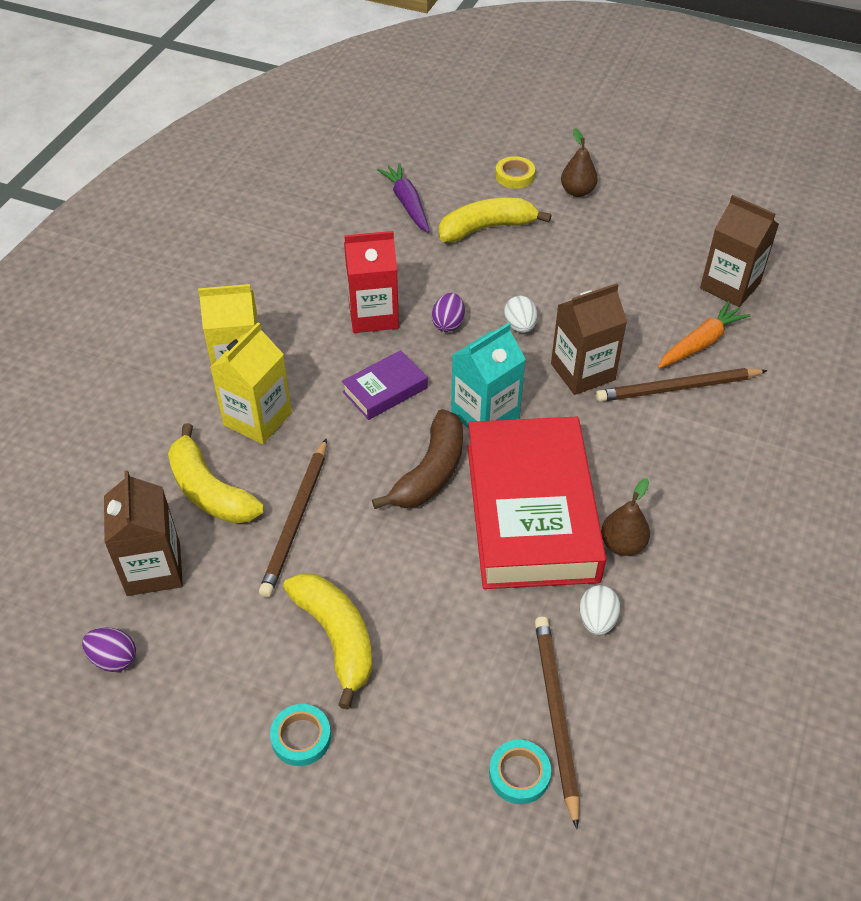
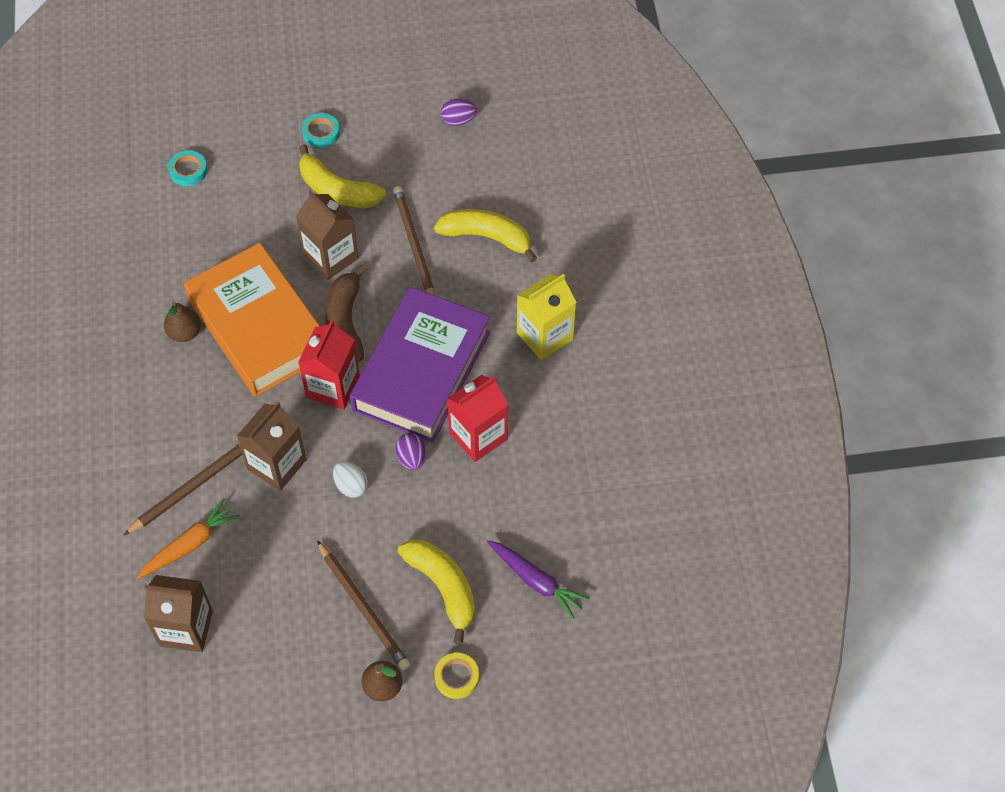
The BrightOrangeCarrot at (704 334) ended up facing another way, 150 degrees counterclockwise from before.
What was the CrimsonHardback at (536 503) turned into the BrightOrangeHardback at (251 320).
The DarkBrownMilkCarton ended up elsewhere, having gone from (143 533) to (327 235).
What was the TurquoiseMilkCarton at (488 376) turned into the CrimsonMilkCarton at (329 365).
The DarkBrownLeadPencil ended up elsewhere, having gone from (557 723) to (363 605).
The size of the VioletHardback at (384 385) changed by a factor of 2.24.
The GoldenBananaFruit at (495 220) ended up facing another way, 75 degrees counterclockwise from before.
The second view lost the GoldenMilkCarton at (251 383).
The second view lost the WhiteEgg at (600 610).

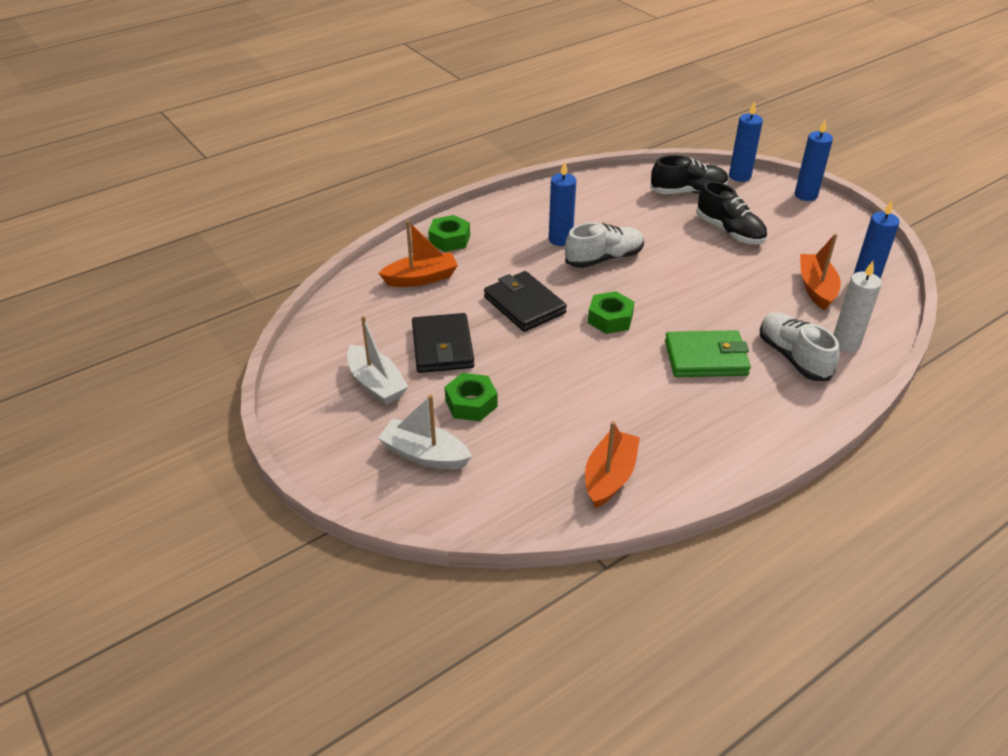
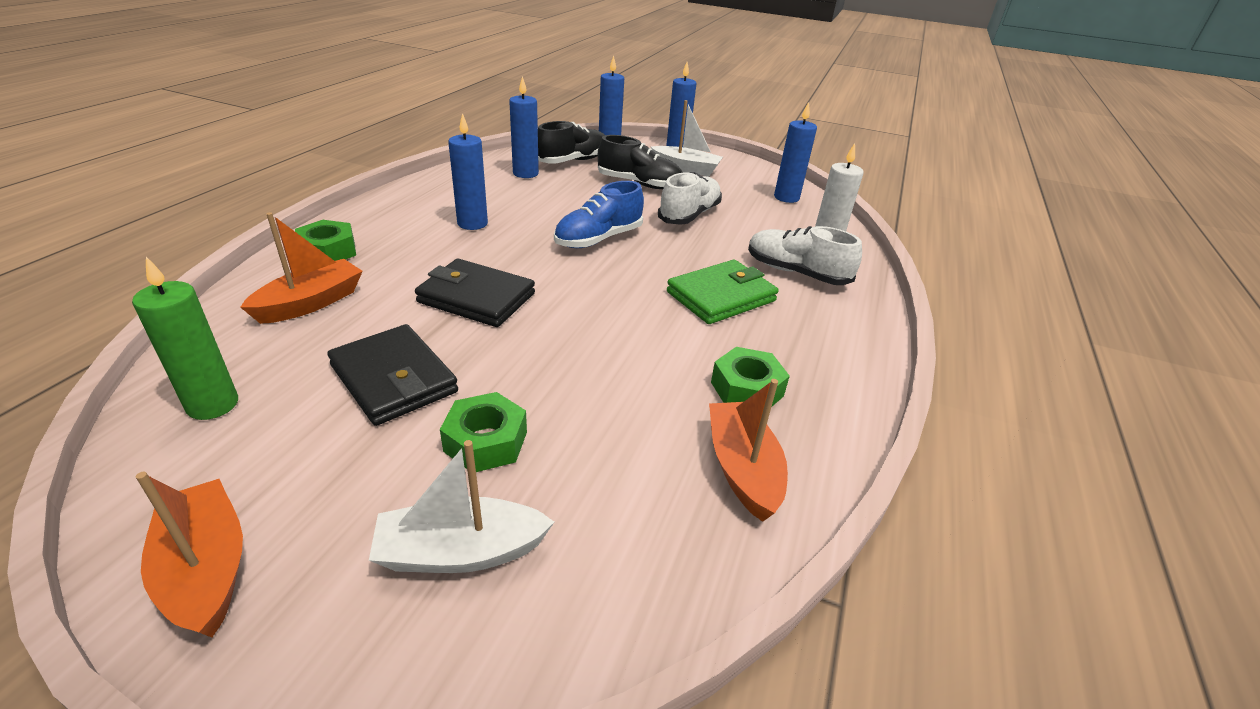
The second view gained the EmeraldWaxCandle at (185 338).
The BrightOrangeSailboat ended up elsewhere, having gone from (820 271) to (189 554).
The second view gained the RoyalBlueWaxCandle at (524 127).
The second view gained the RoyalBlueShoe at (599 214).
The WhiteSailboat ended up elsewhere, having gone from (378 360) to (687 138).
The WhiteShoe ended up elsewhere, having gone from (604 245) to (690 198).
The EmeraldHexNut ended up elsewhere, having gone from (611 312) to (750 376).

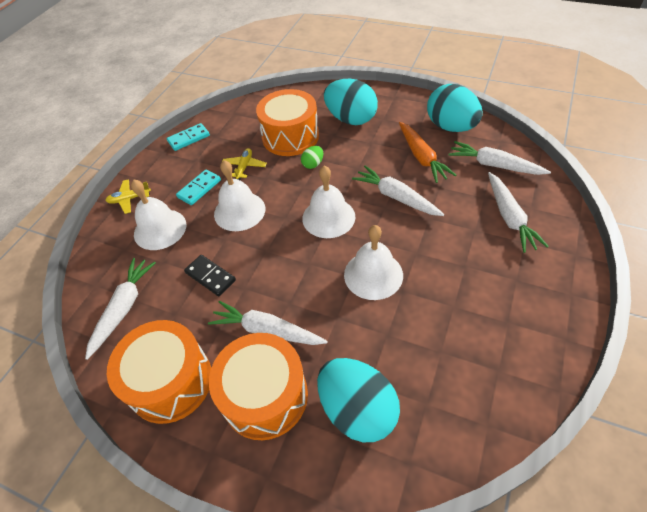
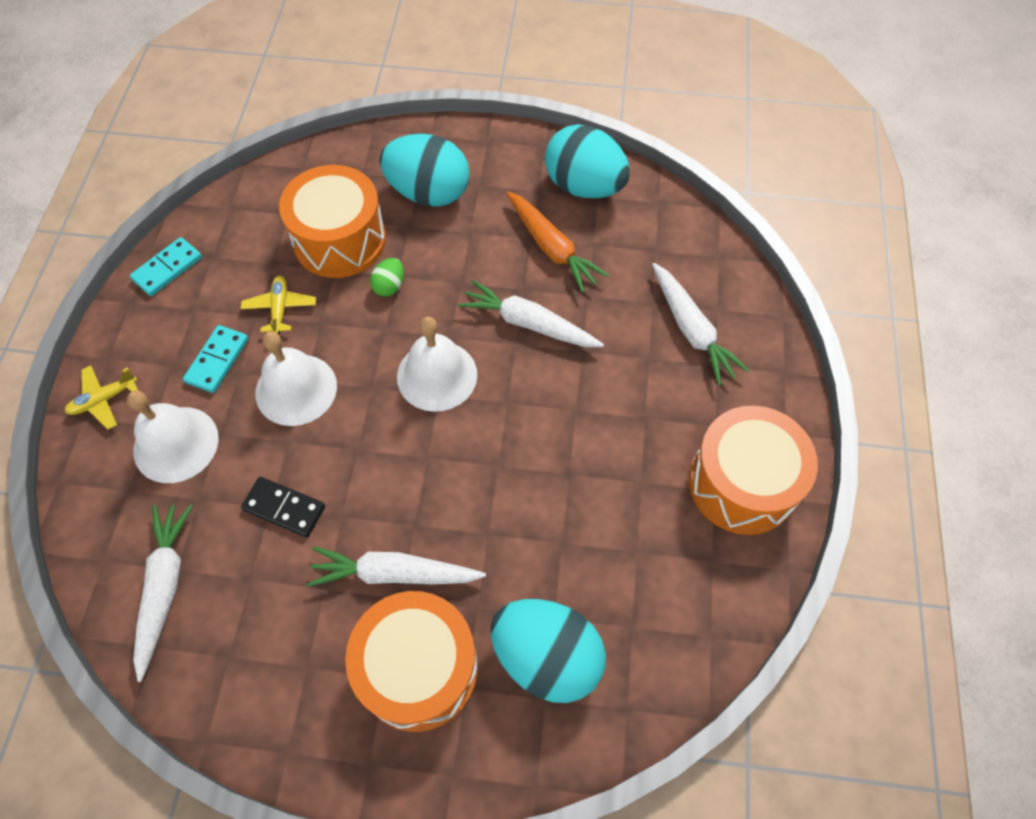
The BrightOrangeSnareDrum ended up elsewhere, having gone from (159 372) to (753 470).
The second view lost the WhiteSchoolBell at (373 262).
The second view lost the WhiteCarrot at (499 158).

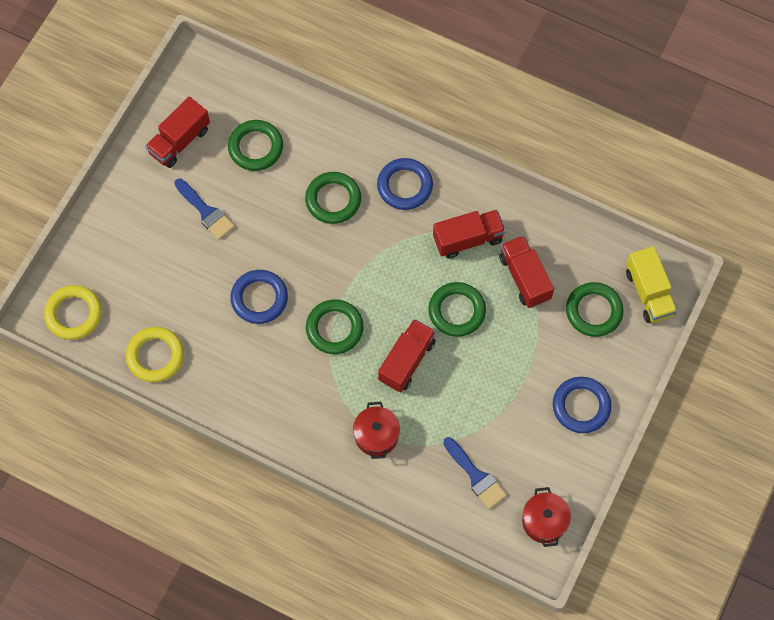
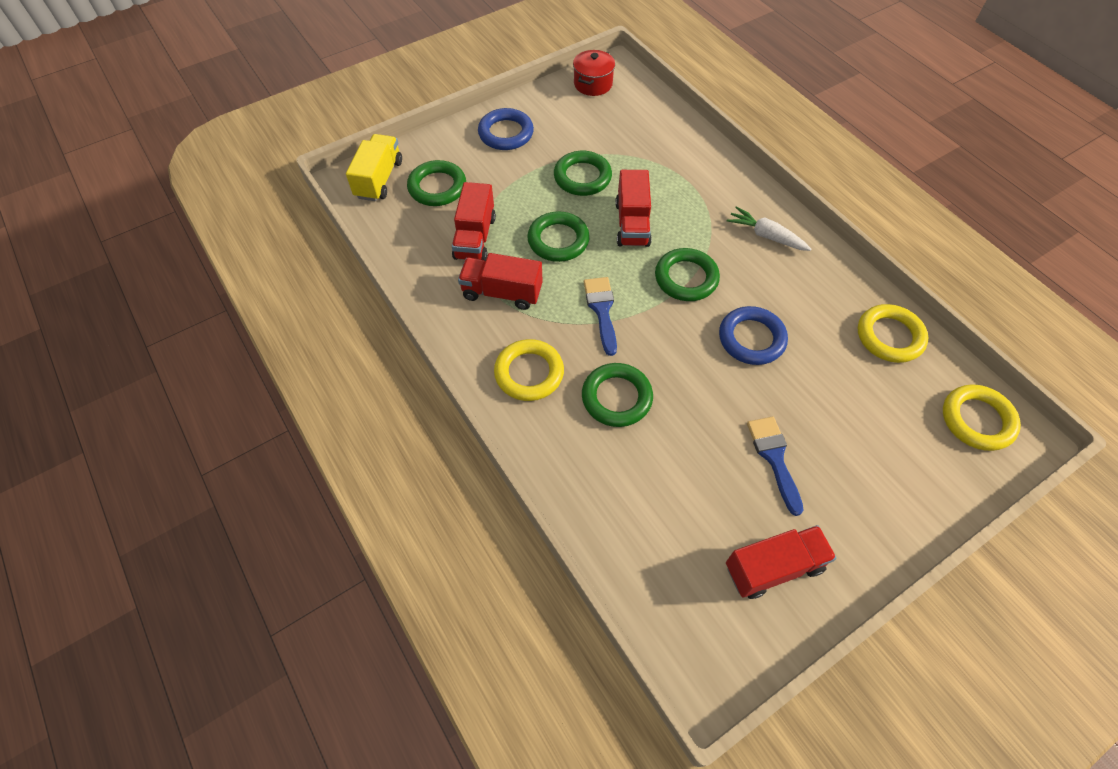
What was the RoyalBlueTorus at (405 184) turned into the GoldenTorus at (529 370).
The EmeraldTorus ended up elsewhere, having gone from (255 145) to (583 173).
The RoyalBluePaintbrush ended up elsewhere, having gone from (475 473) to (600 316).
The CrimsonToyTruck at (407 355) ended up facing another way, 60 degrees counterclockwise from before.
The second view gained the WhiteCarrot at (769 228).
The second view lost the CrimsonCookingPot at (376 430).

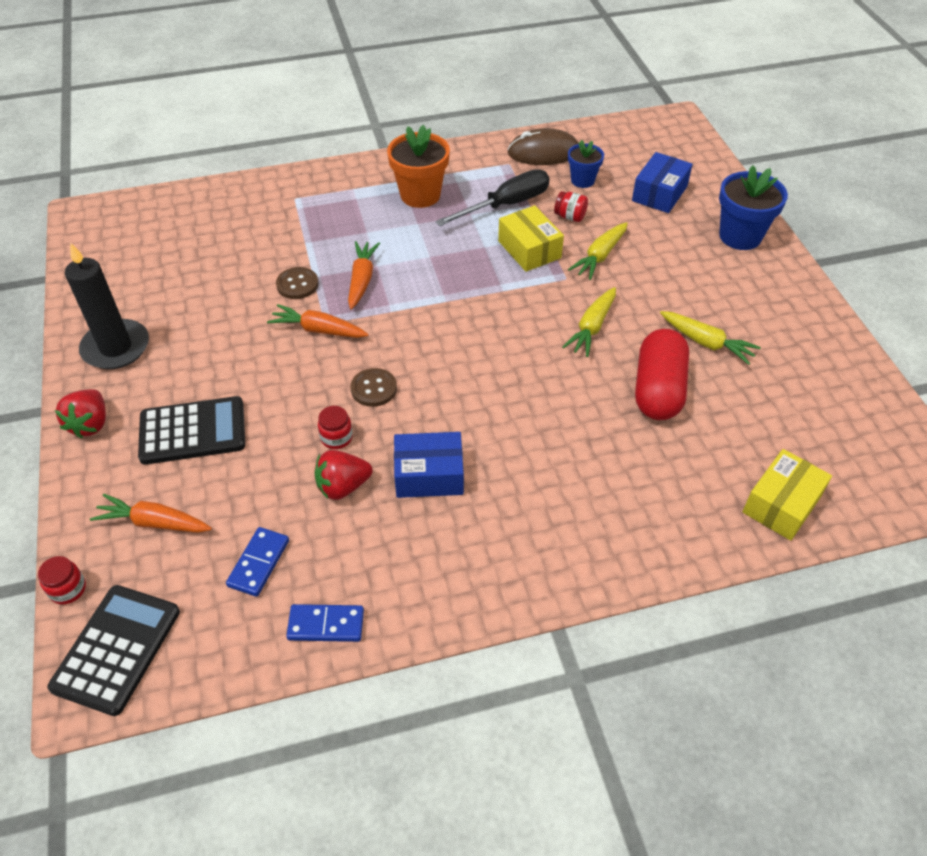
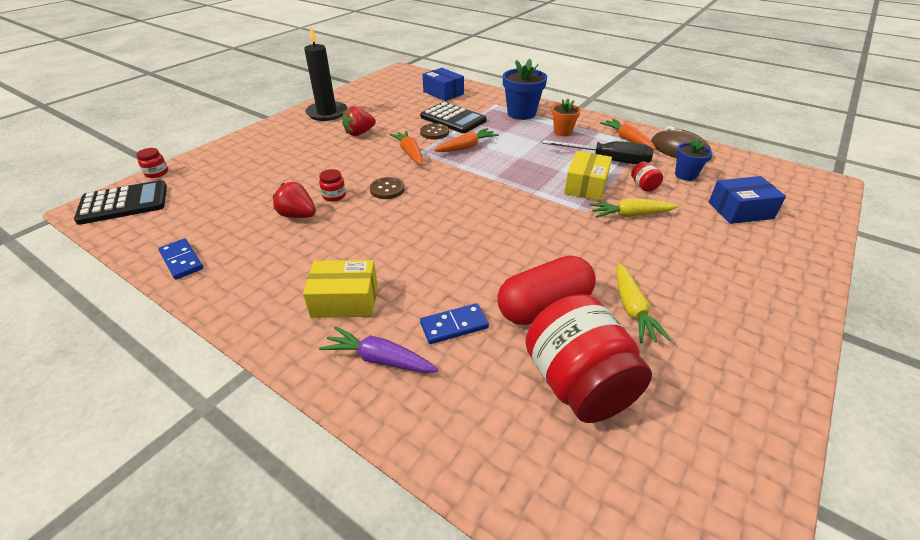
The GoldenParcel ended up elsewhere, having gone from (787 495) to (340 289).
The second view gained the VioletCarrot at (378 349).
The CrimsonToyStrawberry ended up elsewhere, having gone from (80 414) to (359 121).
The JetBlackAddingMachine ended up elsewhere, having gone from (191 430) to (453 117).
The RoyalBlueDominoPiece ended up elsewhere, having gone from (257 562) to (454 323).
The RoyalBlueParcel ended up elsewhere, having gone from (429 465) to (443 84).
The RoyalBluePlantPot ended up elsewhere, having gone from (753 207) to (525 89).
The second view gained the CrimsonJamJar at (588 358).
The size of the BrightOrangePlantPot at (418 166) changed by a factor of 0.60.
The BrightOrangeCarrot ended up elsewhere, having gone from (151 513) to (628 134).
The second view lost the GoldenCarrot at (589 322).

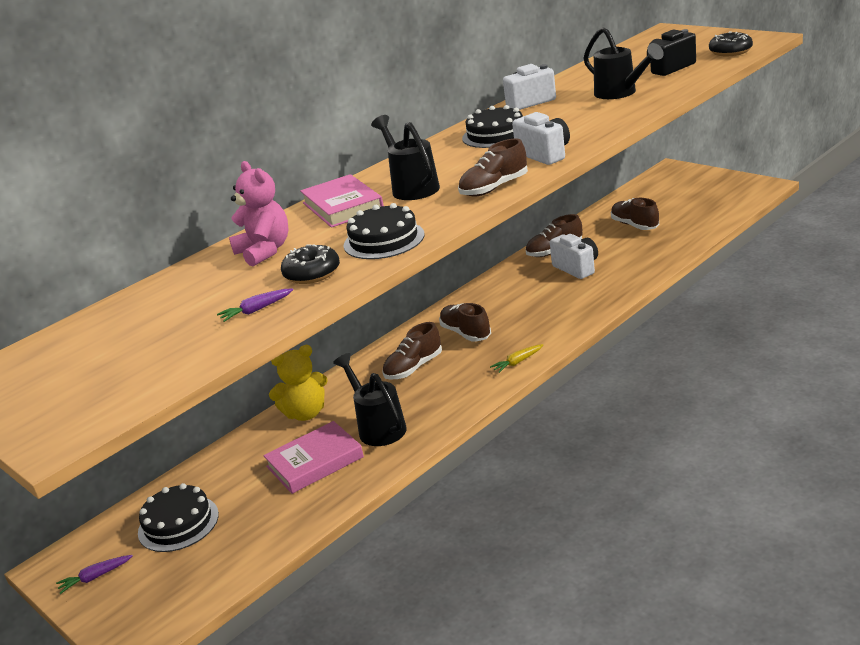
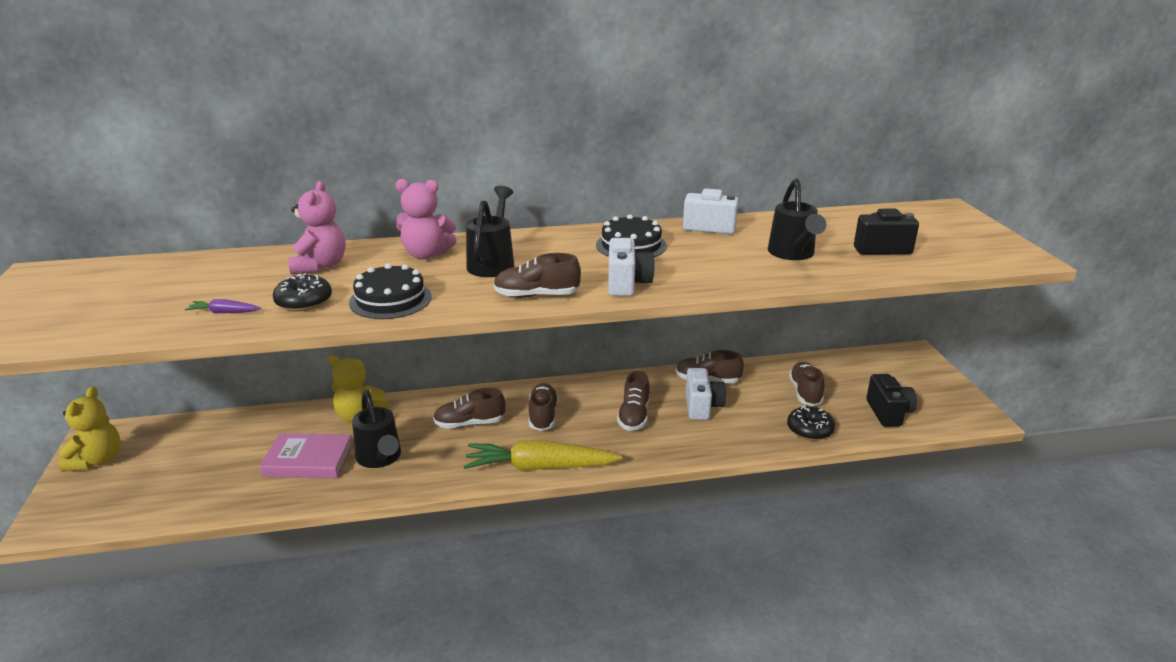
Where the VioletCarrot stood at (94 574), the GoldenStuffedBear came to stand at (90 429).
The JetBlackWateringCan at (370 399) ended up facing another way, 150 degrees clockwise from before.
Where the RosyHardback stood at (342 201), the RosyStuffedBear came to stand at (426 219).
The size of the GoldenCarrot at (516 358) changed by a factor of 2.45.
The second view gained the DarkBrownShoe at (633 401).
The JetBlackGlazedDonut ended up elsewhere, having gone from (731 43) to (811 423).
The second view gained the JetBlackCompactCamera at (891 400).
The second view lost the JetBlackCake at (178 517).

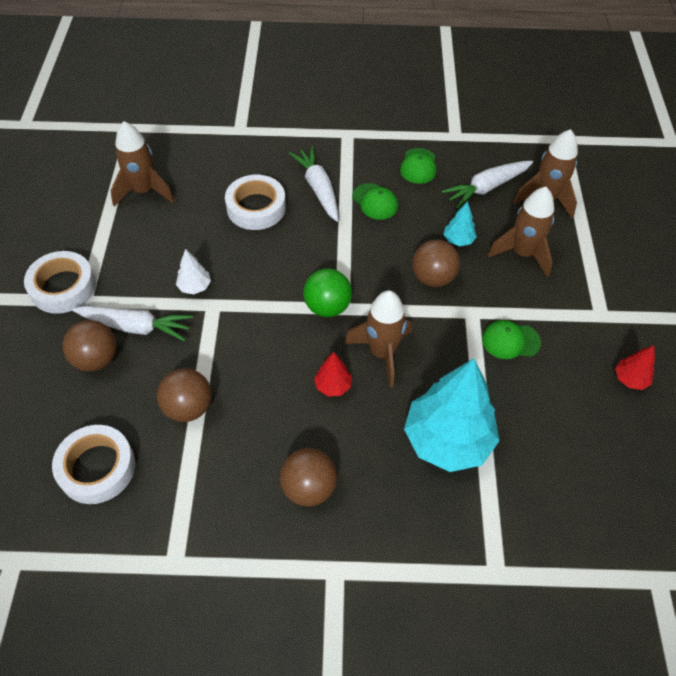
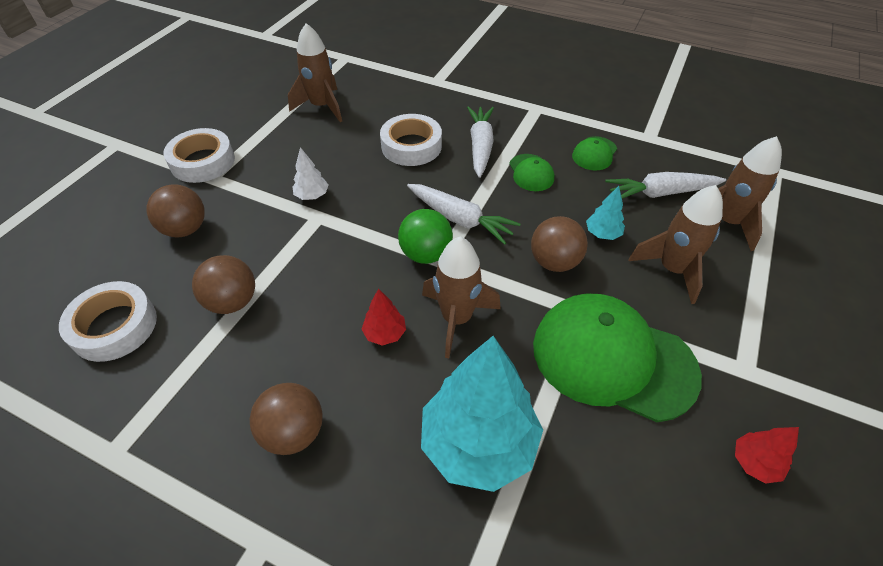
The WhiteCarrot ended up elsewhere, having gone from (132 323) to (463 214).
The size of the EmeraldBaseballCap at (511 339) changed by a factor of 2.24.

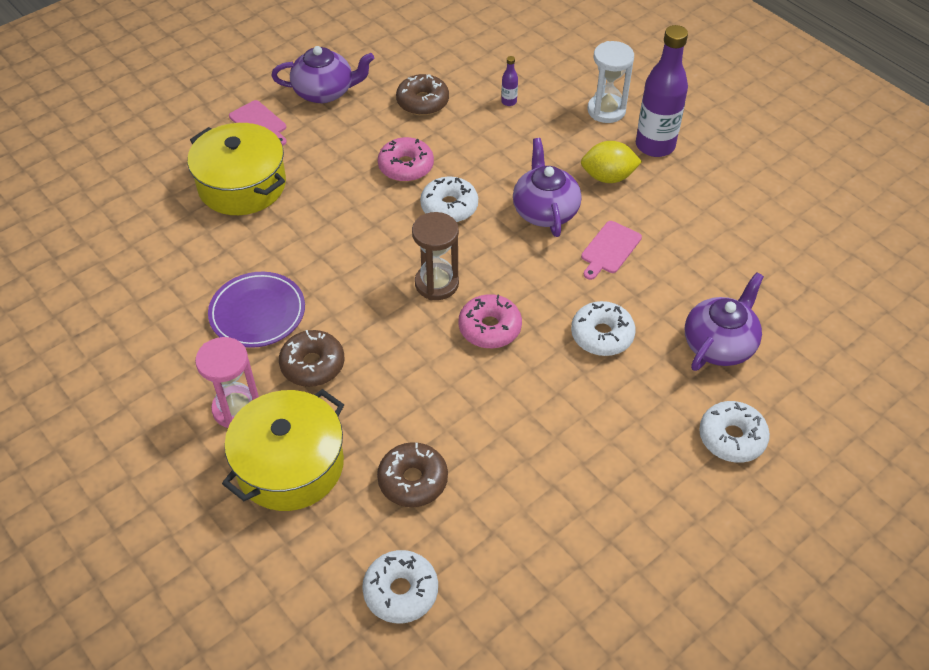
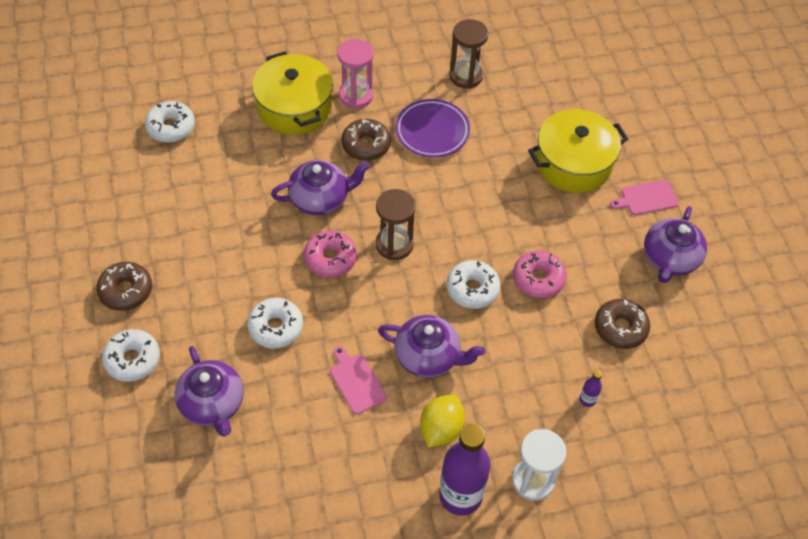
The DarkBrownGlazedDonut ended up elsewhere, having gone from (412 474) to (124 286).
The second view gained the VioletTeaPot at (320 187).
The second view gained the DarkBrownHourglass at (468 54).

